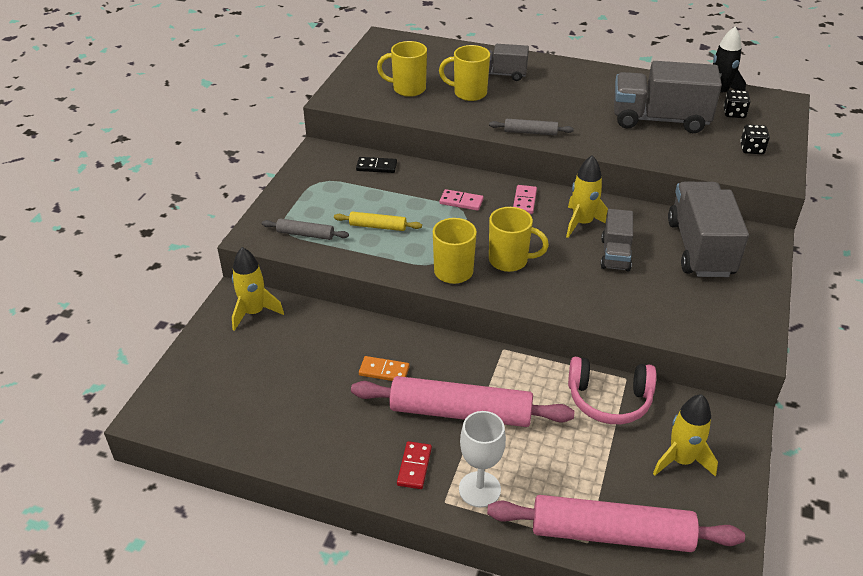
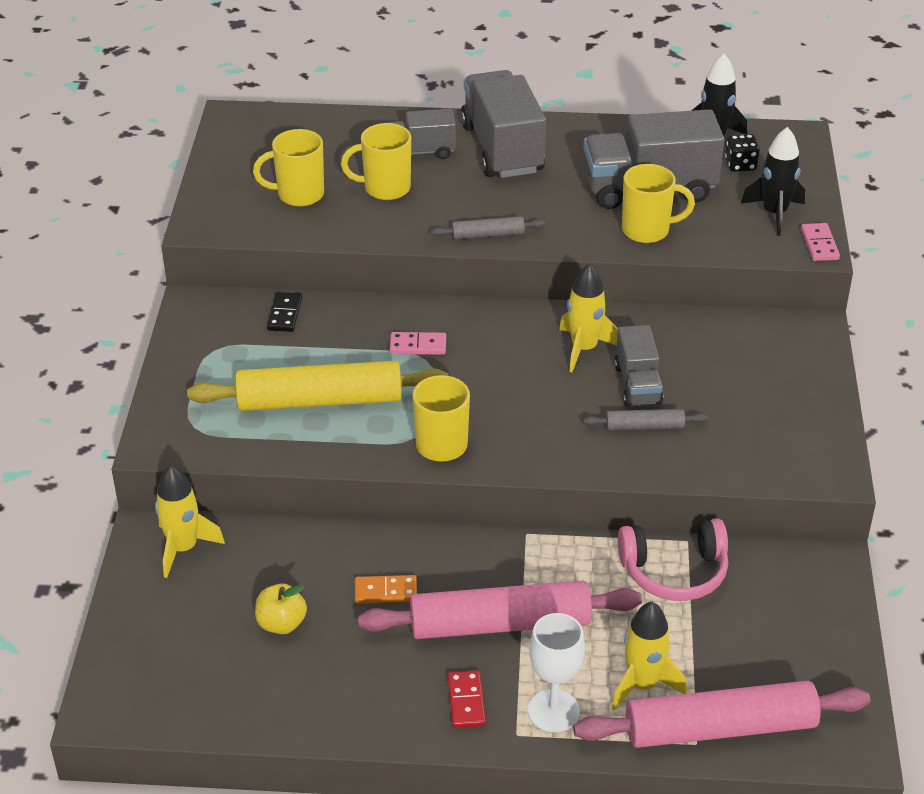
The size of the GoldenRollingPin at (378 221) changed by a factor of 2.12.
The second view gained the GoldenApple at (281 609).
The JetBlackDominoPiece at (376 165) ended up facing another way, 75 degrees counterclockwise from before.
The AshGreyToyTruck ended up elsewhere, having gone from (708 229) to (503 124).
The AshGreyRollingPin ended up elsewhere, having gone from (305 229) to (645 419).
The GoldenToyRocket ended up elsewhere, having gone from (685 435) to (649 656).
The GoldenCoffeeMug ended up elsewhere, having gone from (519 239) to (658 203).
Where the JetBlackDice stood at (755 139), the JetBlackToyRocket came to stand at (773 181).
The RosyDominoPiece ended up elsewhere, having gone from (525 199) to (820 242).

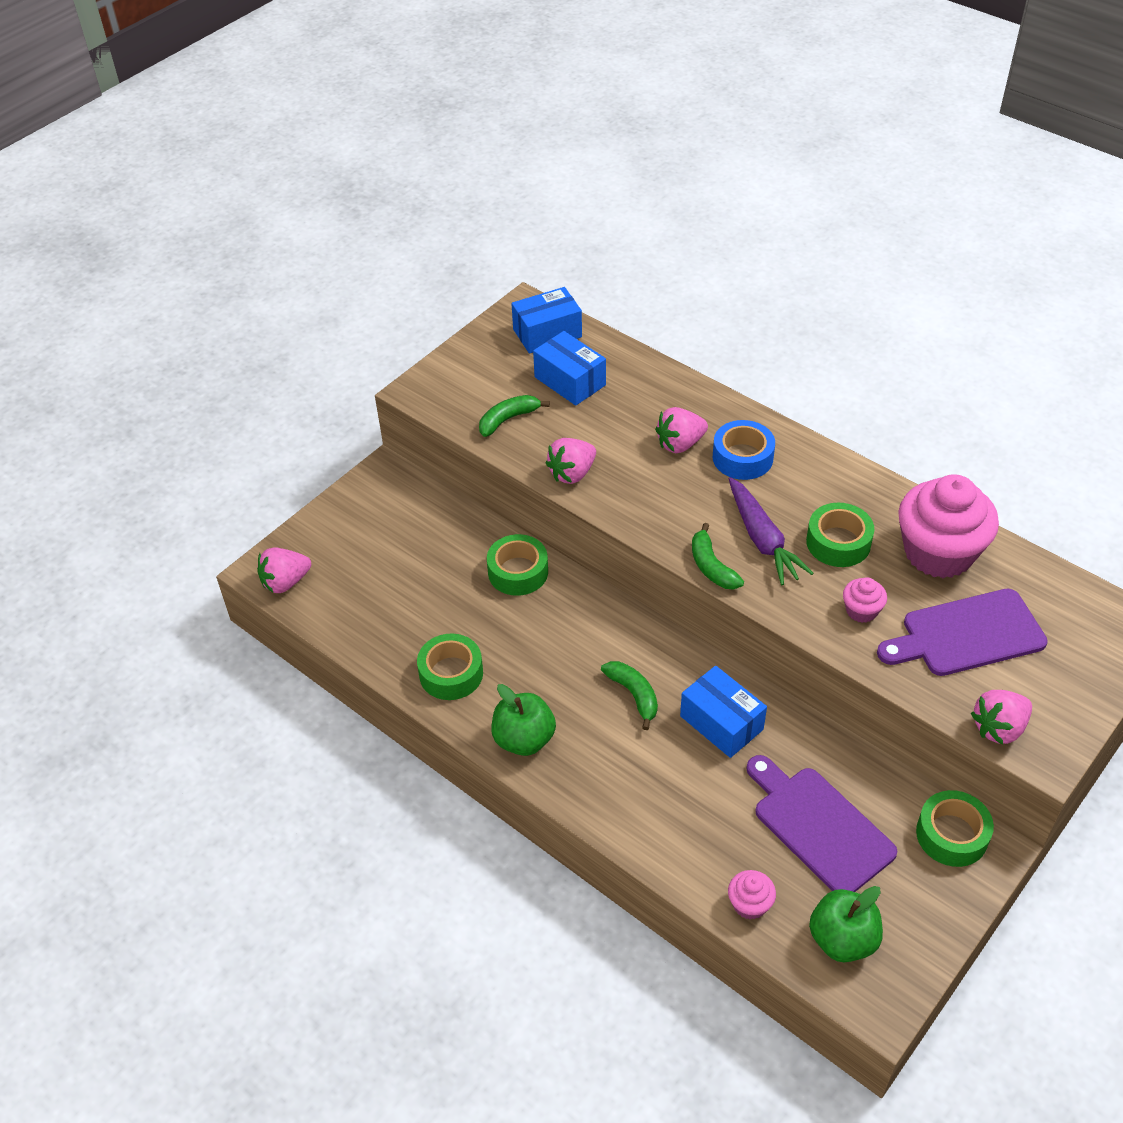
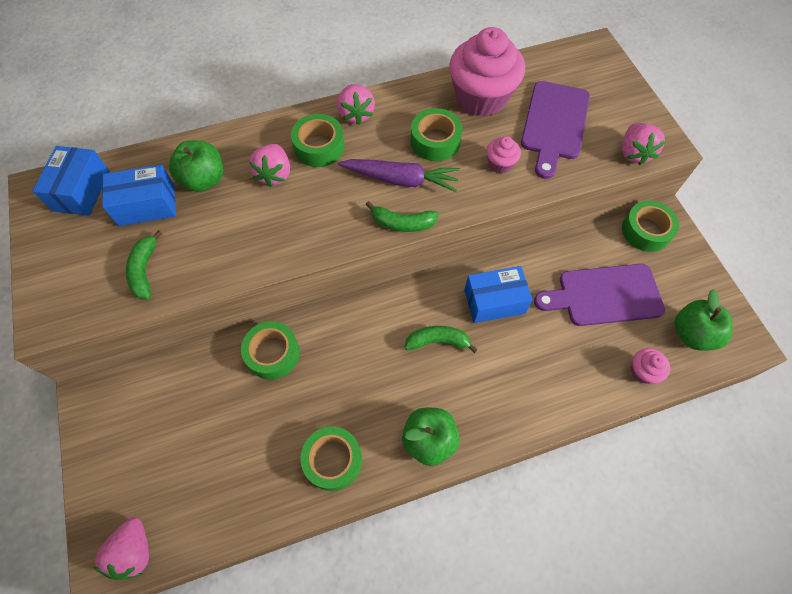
The second view gained the EmeraldApple at (196 166).
What was the RoyalBlueTape at (744 450) turned into the EmeraldTape at (318 140).
The RosyToyStrawberry ended up elsewhere, having gone from (571 461) to (356 104).

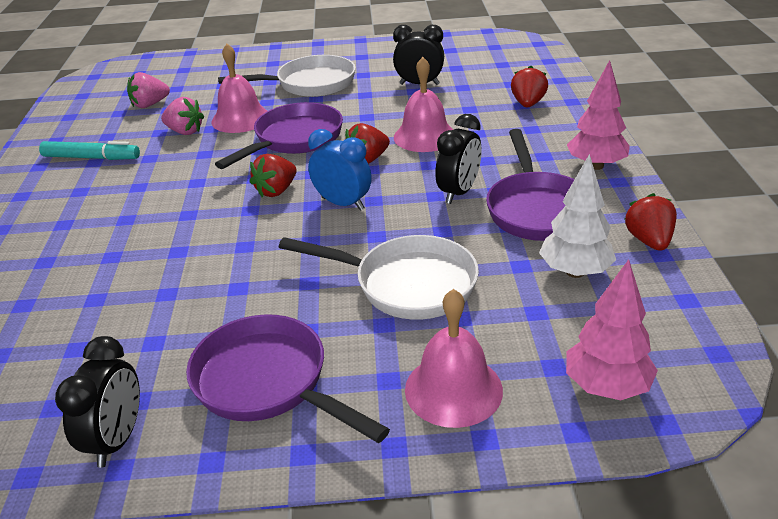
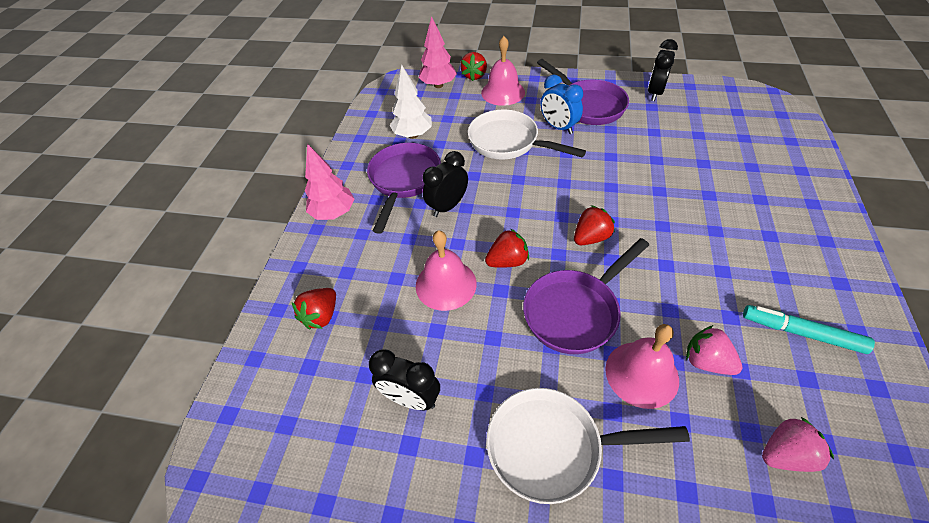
The CrimsonToyStrawberry ended up elsewhere, having gone from (650 222) to (473 66).
The RoyalBlueClock ended up elsewhere, having gone from (340 170) to (561 104).

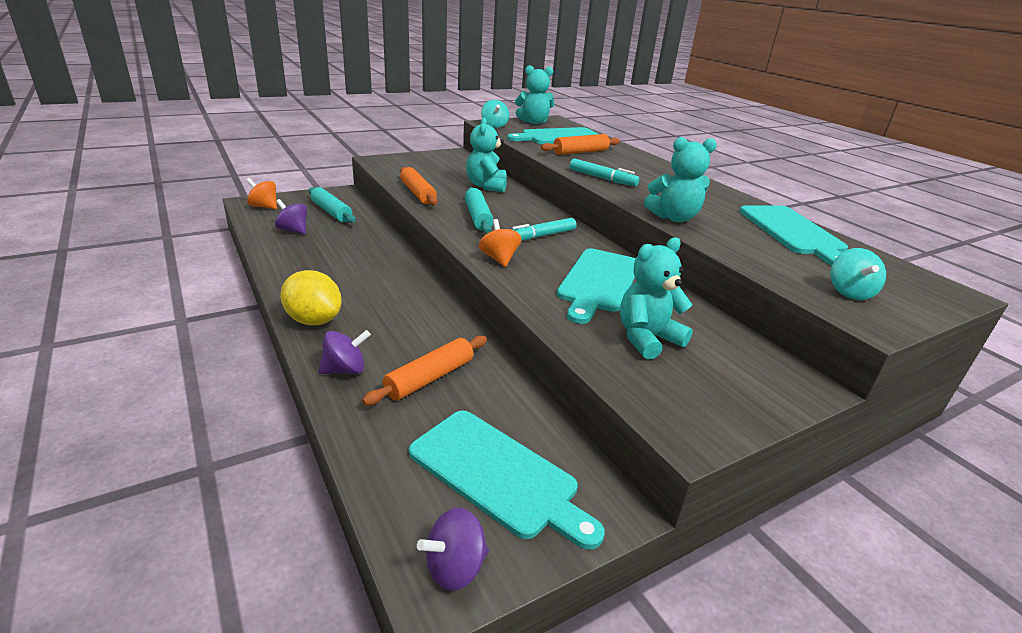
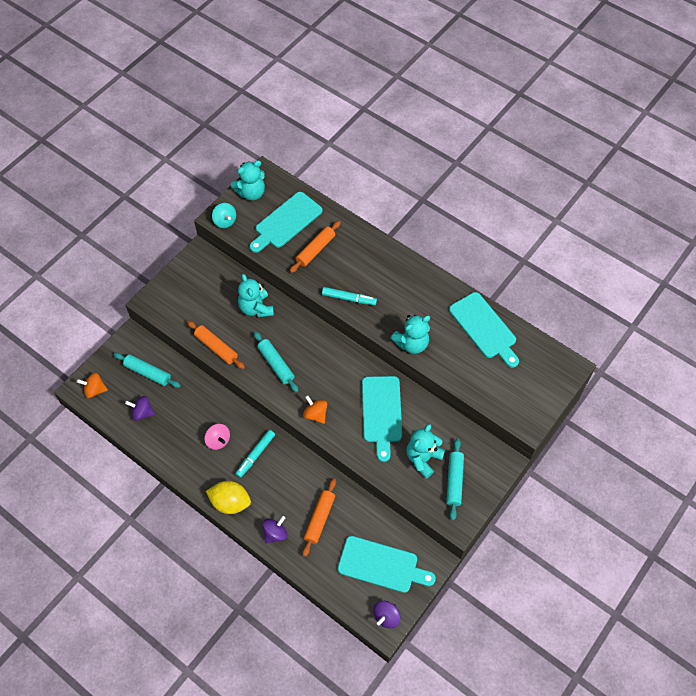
The second view gained the RosySpinningTop at (217 437).
The TurquoiseFeltPen ended up elsewhere, having gone from (544 229) to (255 454).
The second view gained the TurquoiseRollingPin at (455 479).
The second view lost the TurquoiseSpinningTop at (858 274).

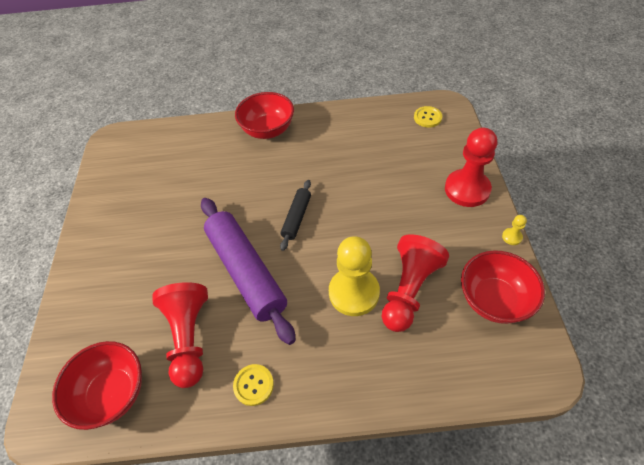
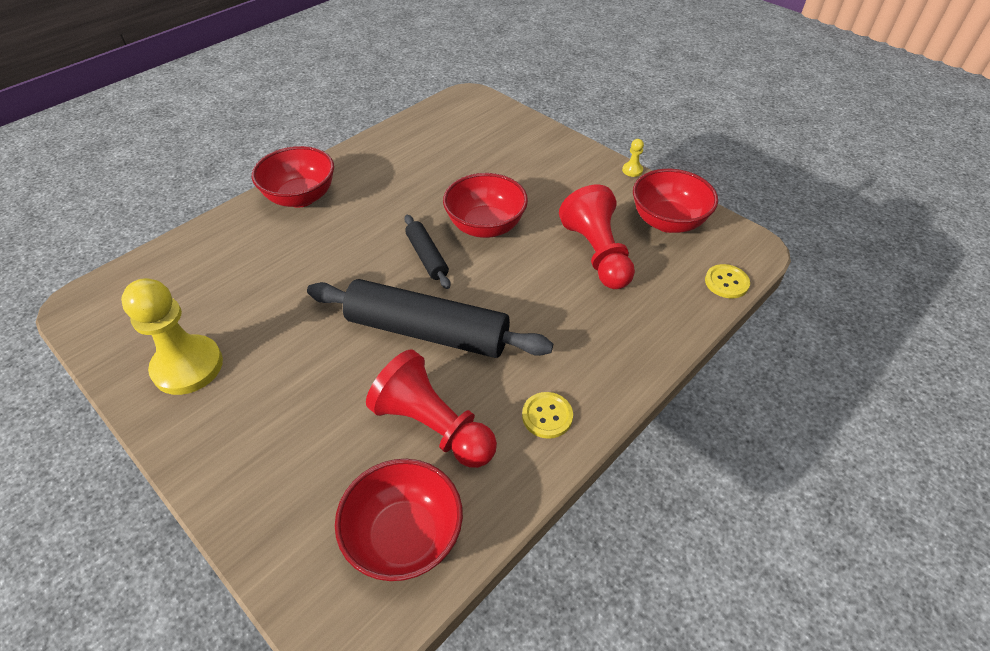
The GoldenChessPawn ended up elsewhere, having gone from (354 276) to (172 336).
What was the VioletRollingPin at (248 271) turned into the JetBlackRollingPin at (430 318).
The second view gained the CrimsonServingBowl at (485 205).
The GoldenShirtButton ended up elsewhere, having gone from (428 117) to (727 281).
The second view lost the CrimsonChessPawn at (471 167).

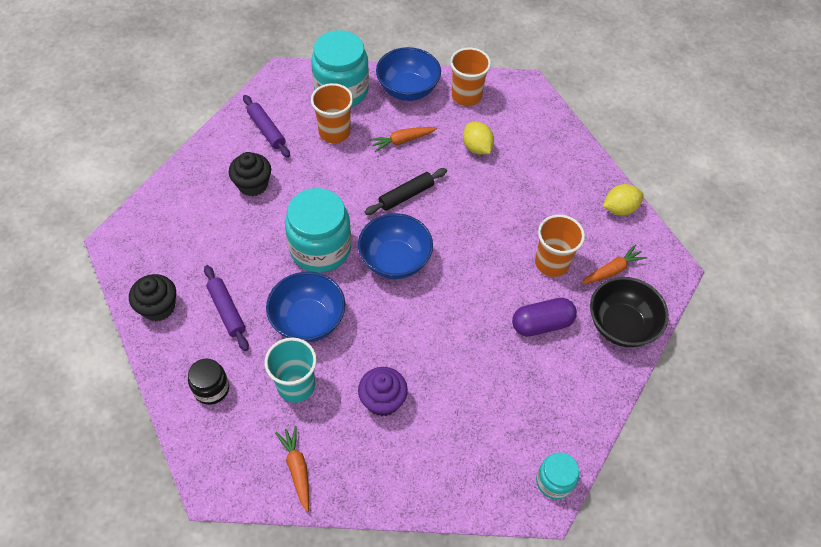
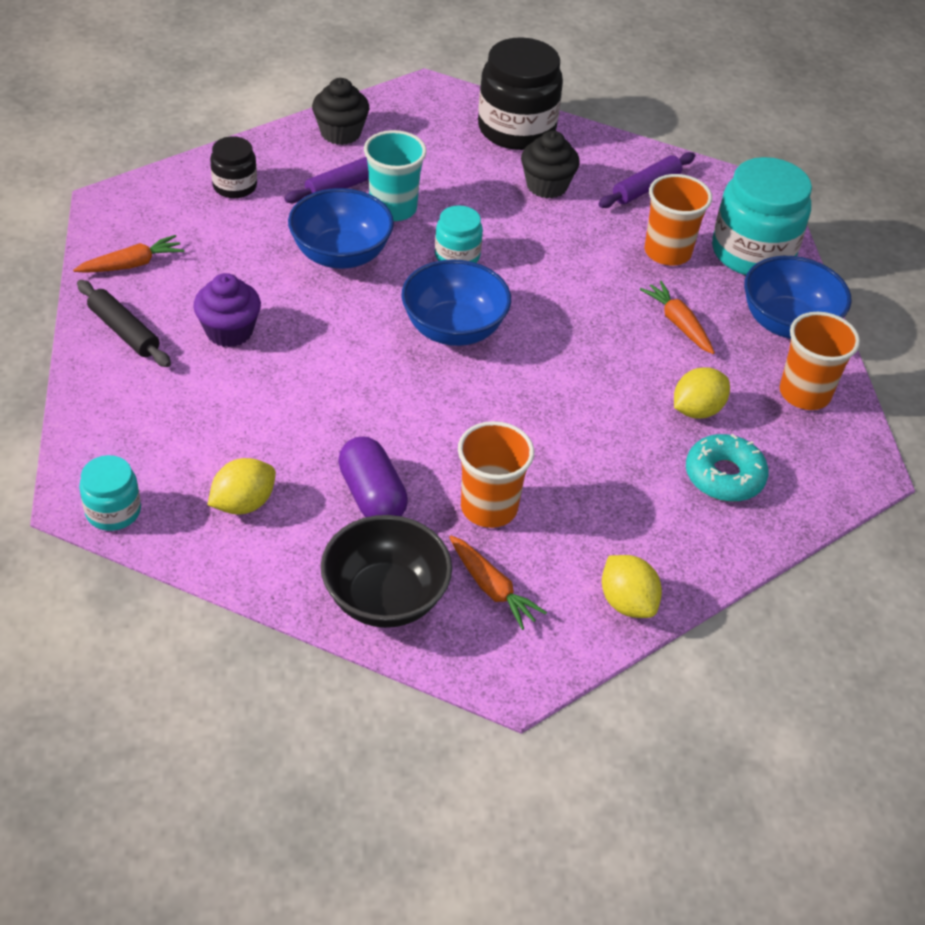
The JetBlackRollingPin ended up elsewhere, having gone from (406 191) to (124 323).
The second view gained the GoldenLemon at (242 486).
The TurquoiseBeaker ended up elsewhere, having gone from (291 370) to (395 175).
The size of the TurquoiseJamJar at (318 230) changed by a factor of 0.53.
The second view gained the JetBlackJamJar at (520 93).
The second view gained the TurquoiseGlazedDonut at (727 468).

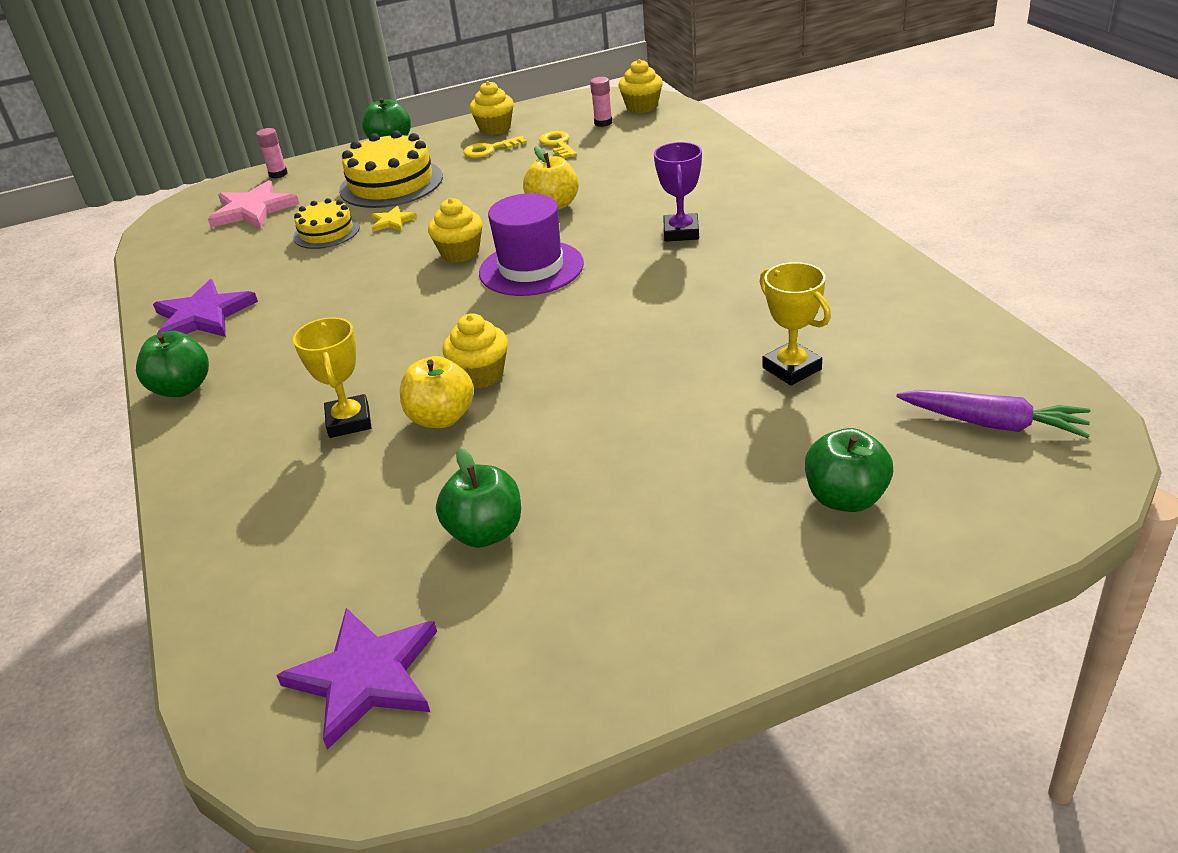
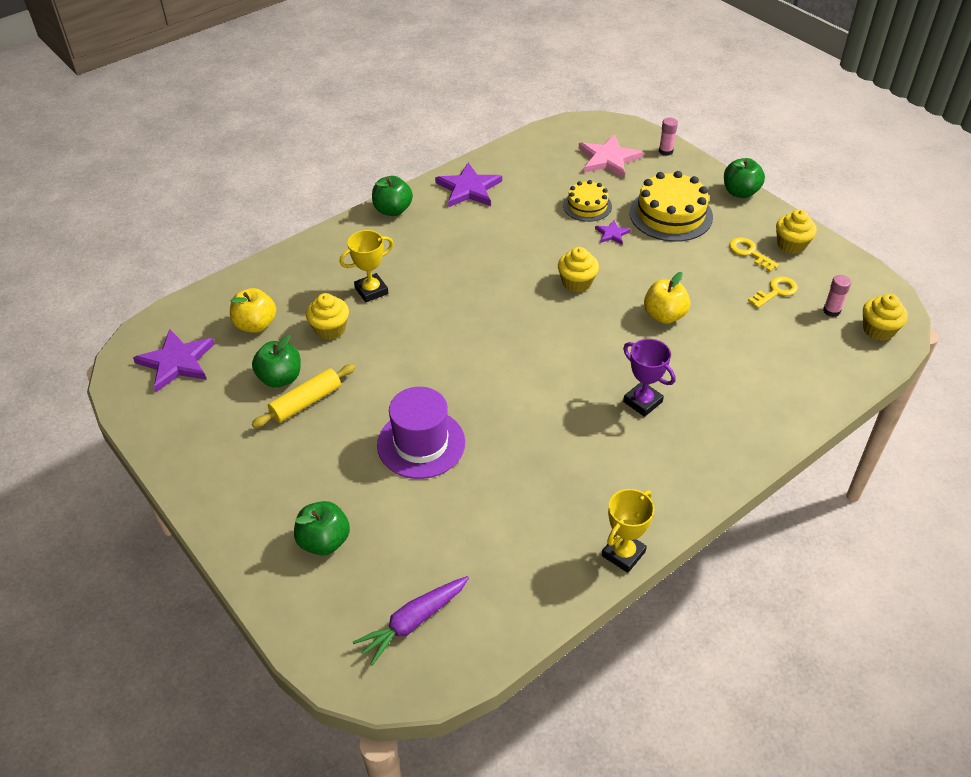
The GoldenApple ended up elsewhere, having gone from (437 392) to (253 310).
The second view gained the GoldenRollingPin at (303 396).
The GoldenMuffin ended up elsewhere, having gone from (475 350) to (327 316).
The VioletCarrot at (993 414) ended up facing another way, 45 degrees clockwise from before.
The VioletTallHat ended up elsewhere, having gone from (531 244) to (421 433).
What was the GoldenFivePointedStar at (394 219) turned into the VioletFivePointedStar at (613 232).
The GoldenTrophy ended up elsewhere, having gone from (795 324) to (628 531).
The VioletTrophy at (678 192) ended up facing another way, 60 degrees clockwise from before.

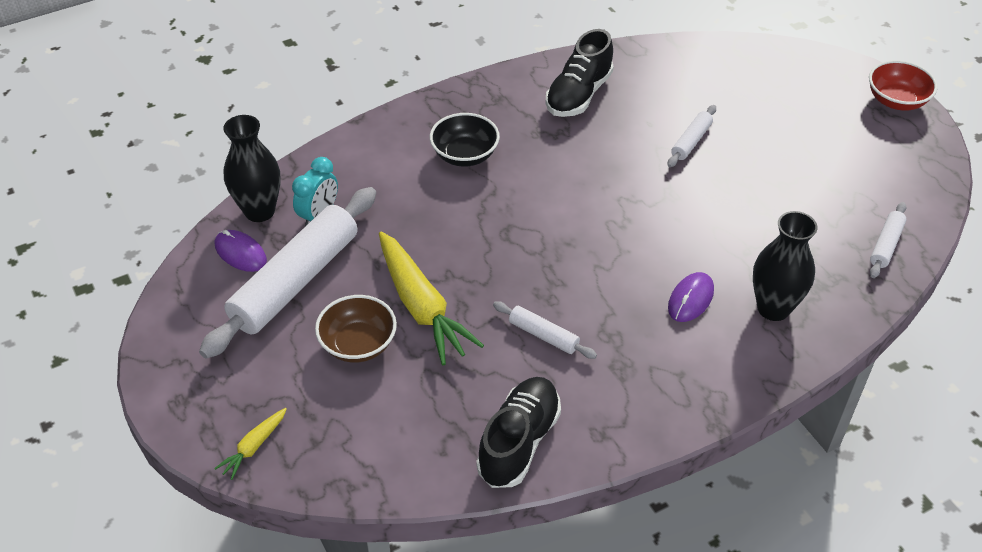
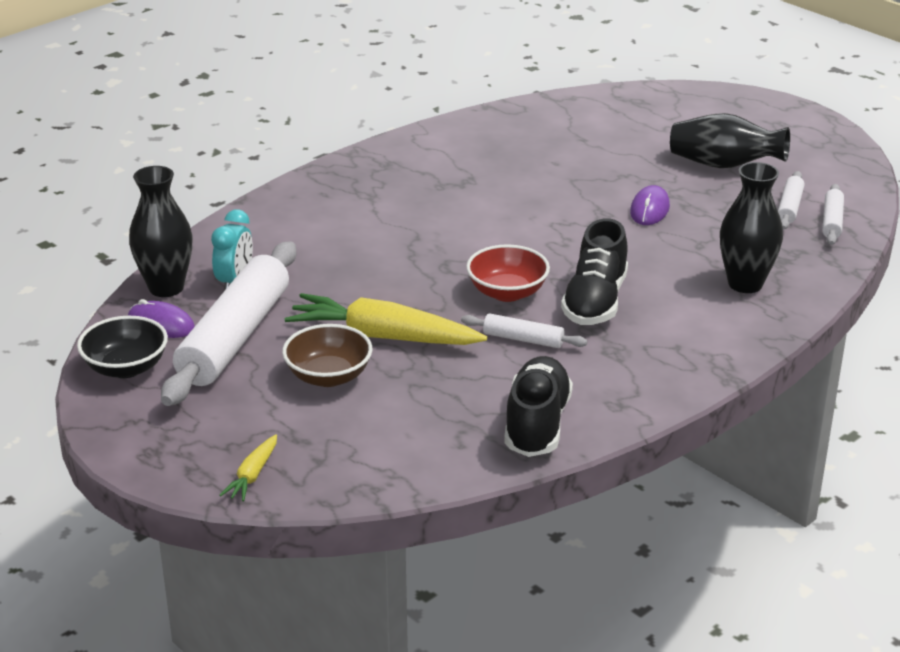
The JetBlackServingBowl ended up elsewhere, having gone from (465 140) to (122 347).
The GoldenCarrot at (431 298) ended up facing another way, 150 degrees clockwise from before.
The CrimsonServingBowl ended up elsewhere, having gone from (903 85) to (508 273).
The JetBlackShoe ended up elsewhere, having gone from (580 73) to (594 271).
The VioletComputerMouse ended up elsewhere, having gone from (691 297) to (650 205).
The second view gained the JetBlackFlowerVase at (730 140).
The WhiteRollingPin ended up elsewhere, having gone from (692 136) to (791 200).

